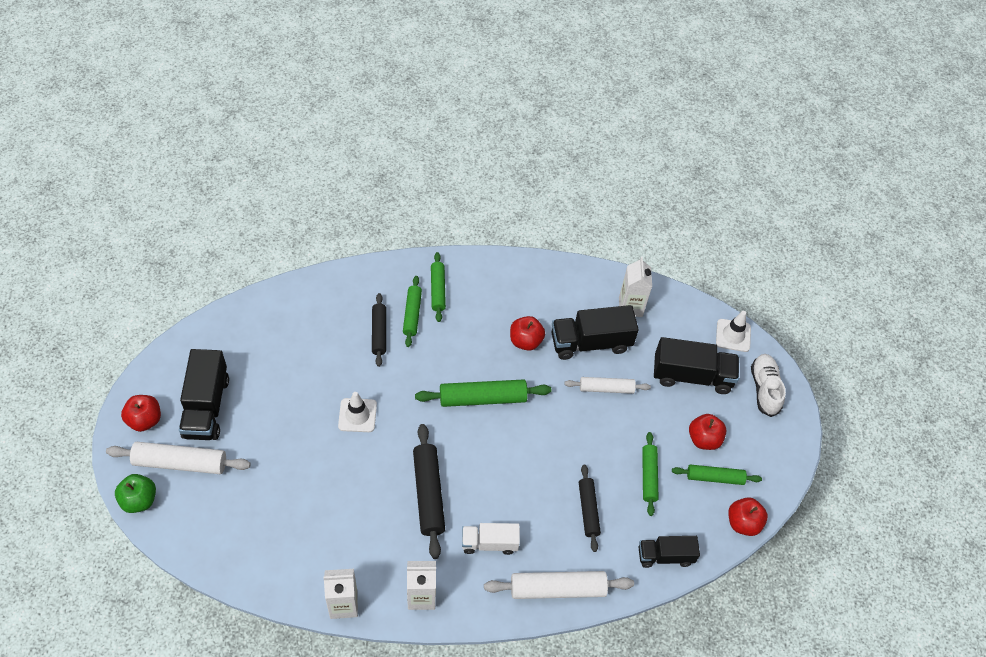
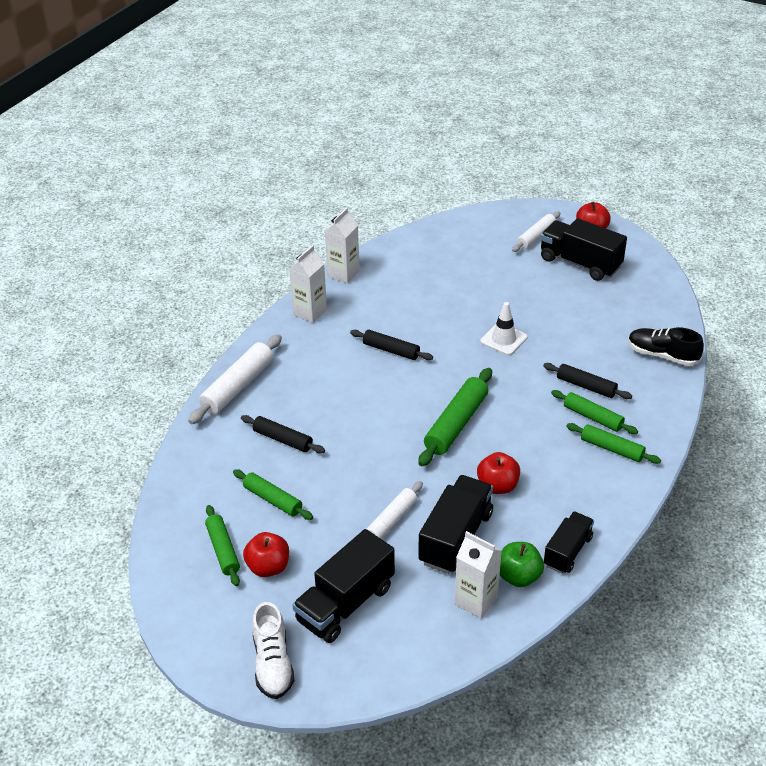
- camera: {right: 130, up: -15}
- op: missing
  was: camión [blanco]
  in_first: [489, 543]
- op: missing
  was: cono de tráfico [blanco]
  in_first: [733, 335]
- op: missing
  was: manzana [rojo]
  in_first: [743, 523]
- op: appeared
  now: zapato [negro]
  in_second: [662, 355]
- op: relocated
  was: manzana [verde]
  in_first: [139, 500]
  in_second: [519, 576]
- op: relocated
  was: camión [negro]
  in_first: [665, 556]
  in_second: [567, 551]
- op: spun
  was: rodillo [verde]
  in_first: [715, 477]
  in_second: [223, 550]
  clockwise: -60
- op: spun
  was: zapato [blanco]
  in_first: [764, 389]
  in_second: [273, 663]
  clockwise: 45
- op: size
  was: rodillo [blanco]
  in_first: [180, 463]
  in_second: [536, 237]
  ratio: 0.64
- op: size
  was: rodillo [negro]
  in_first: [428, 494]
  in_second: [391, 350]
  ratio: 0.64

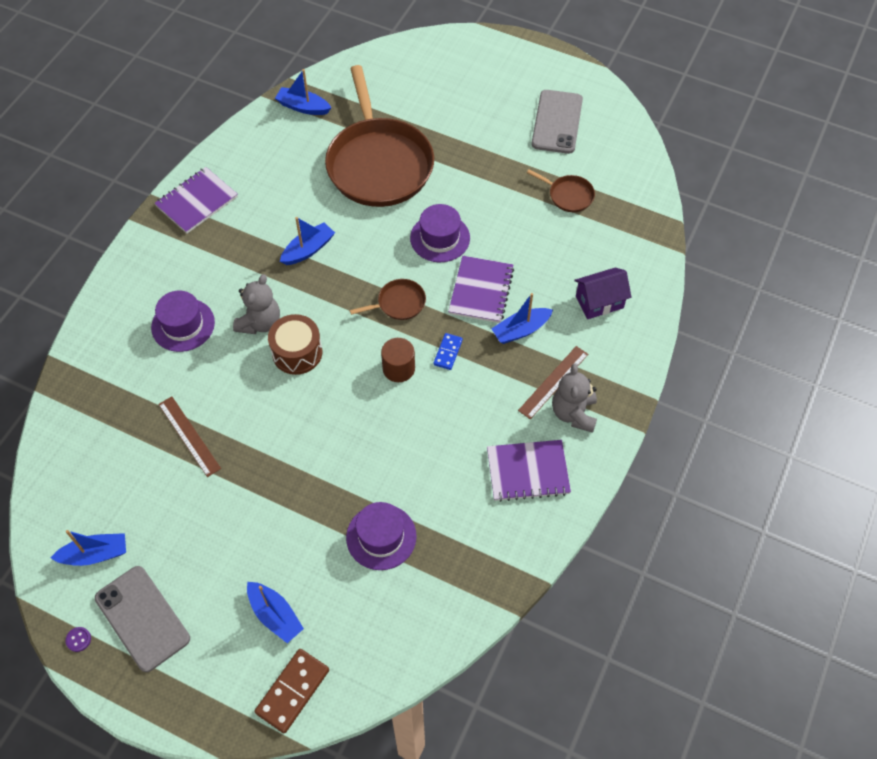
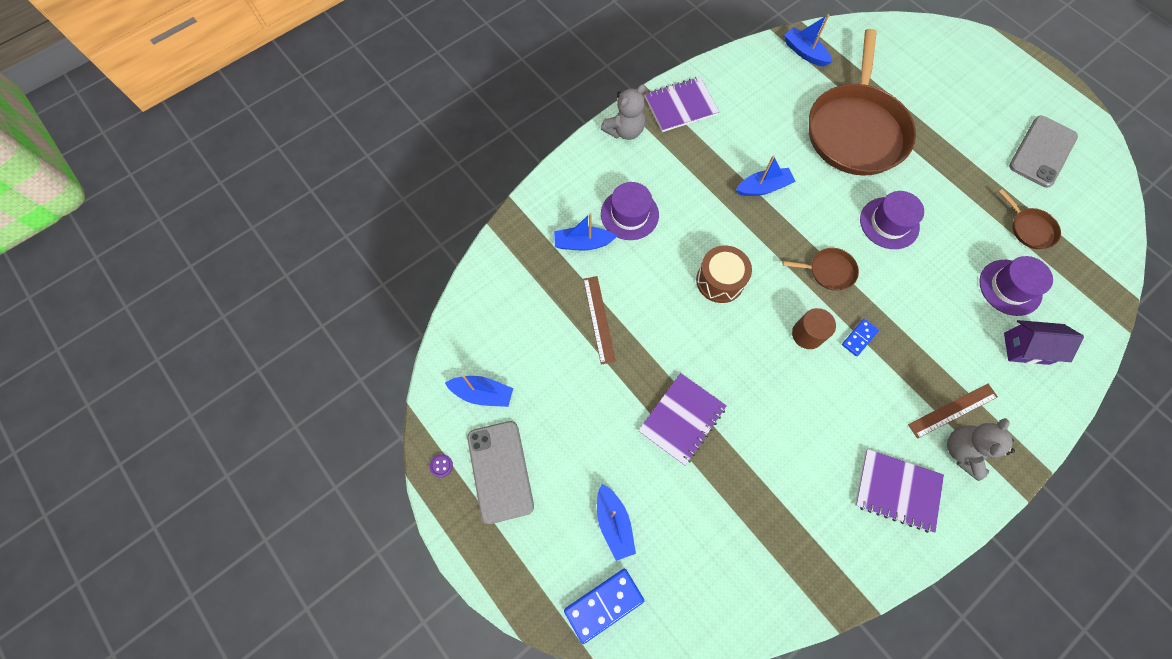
- camera: {right: 25, up: 10}
- op: relocated
  was: osito [gris]
  in_first: [260, 322]
  in_second: [624, 131]
- op: relocated
  was: sombrero [morado]
  in_first: [381, 537]
  in_second: [1010, 287]
- op: relocated
  was: cuaderno [morado]
  in_first: [481, 291]
  in_second: [681, 419]
- op: relocated
  was: barco [azul]
  in_first: [521, 330]
  in_second: [583, 243]
- op: colour
  was: ficha de dominó [marrón]
  now: ficha de dominó [azul]
  in_first: [292, 691]
  in_second: [604, 604]

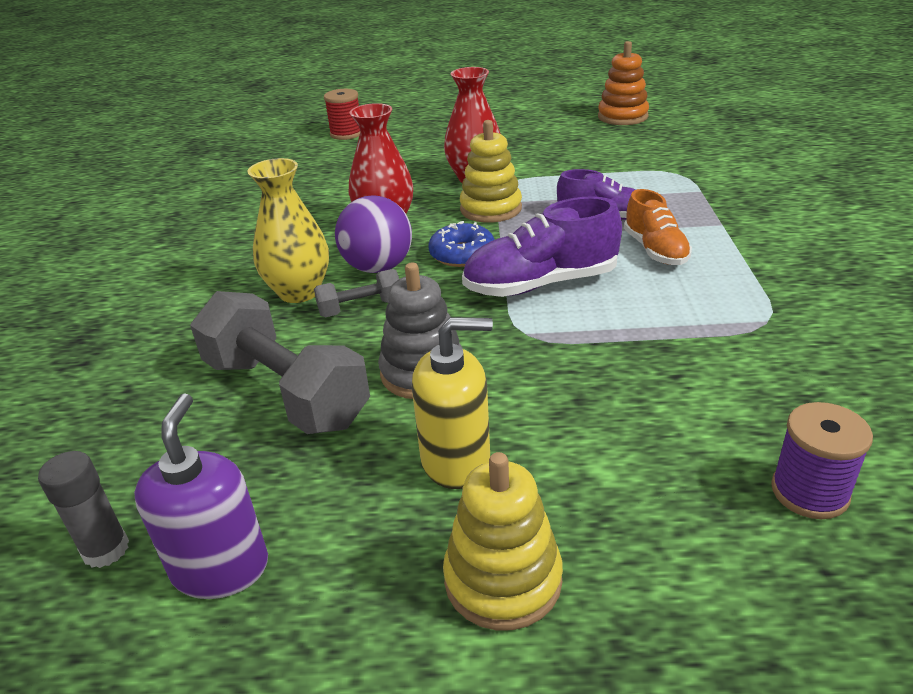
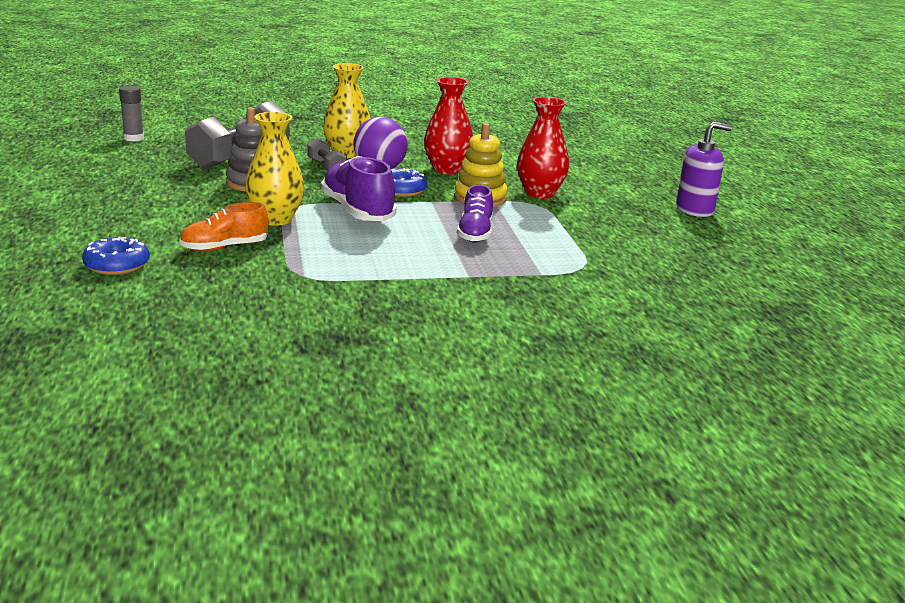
- camera: {right: 75, up: -10}
- op: missing
  was: carrete [rojo]
  in_first: [346, 134]
- op: missing
  was: dispensador de jabón [amarillo]
  in_first: [456, 460]
- op: missing
  was: juguete apilable [amarillo]
  in_first: [503, 579]
- op: missing
  was: juguete apilable [naranja]
  in_first: [622, 117]
- op: appeared
  now: florero [amarillo]
  in_second: [275, 219]
- op: relocated
  was: dispensador de jabón [morado]
  in_first: [220, 567]
  in_second: [695, 210]
- op: relocated
  was: zapato [naranja]
  in_first: [655, 250]
  in_second: [224, 247]
- op: exchanged
  was: carrete [morado]
  now: rosquilla [azul]
  in_first: [809, 492]
  in_second: [117, 265]

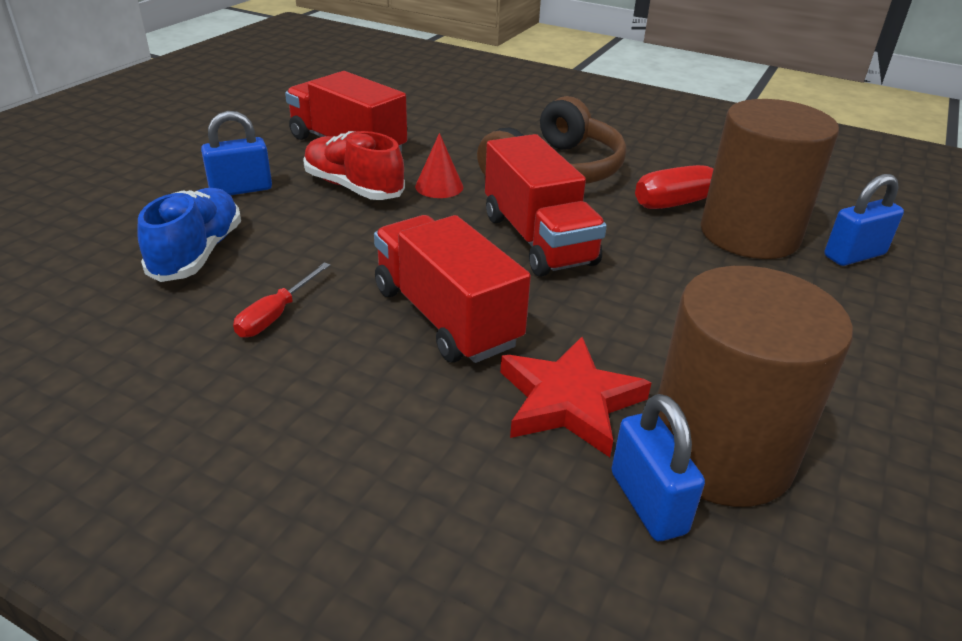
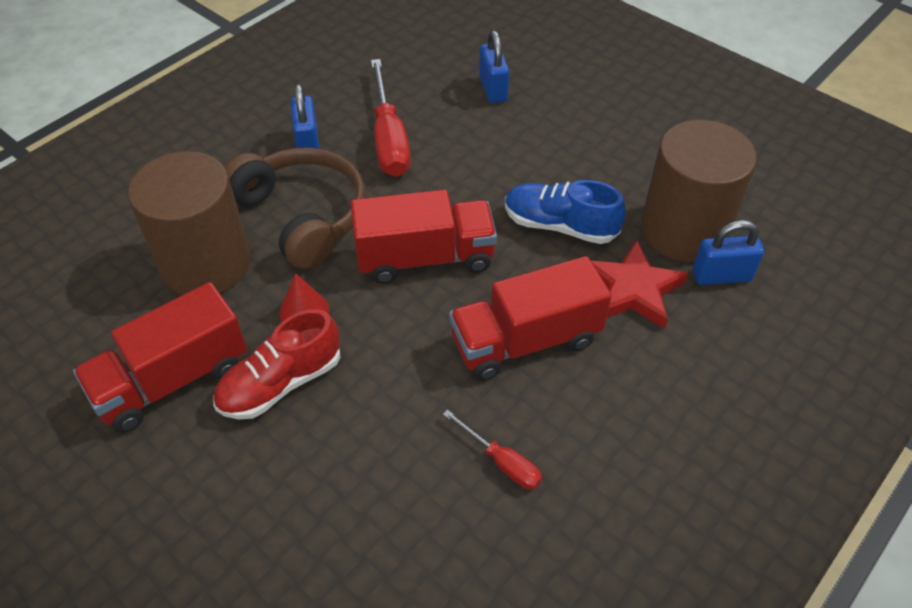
- camera: {right: -75, up: 15}
- op: relocated
  was: zapato [azul]
  in_first: [198, 253]
  in_second: [559, 226]
- op: relocated
  was: candado [azul]
  in_first: [241, 189]
  in_second: [308, 144]
- op: relocated
  was: cilindro [marrón]
  in_first: [749, 234]
  in_second: [206, 264]

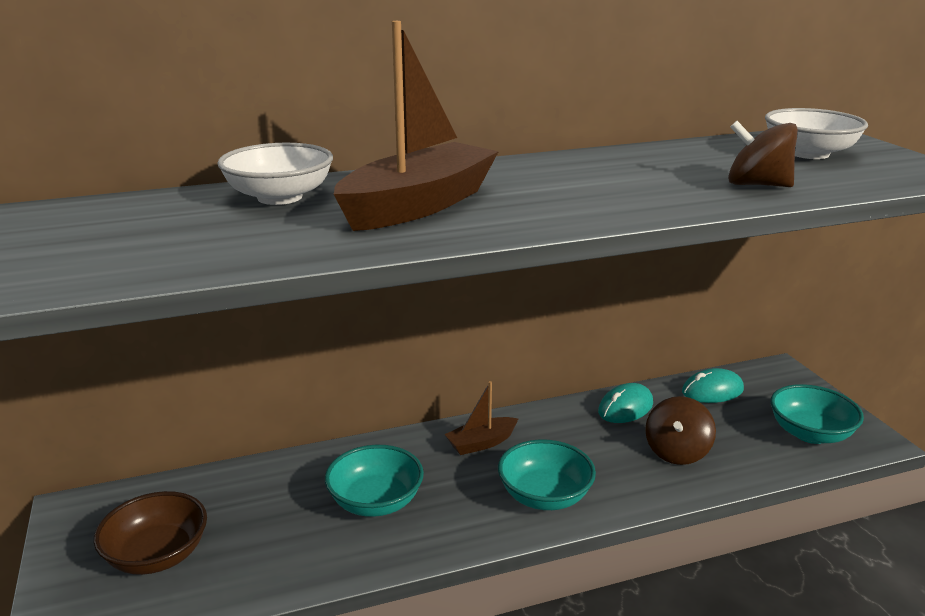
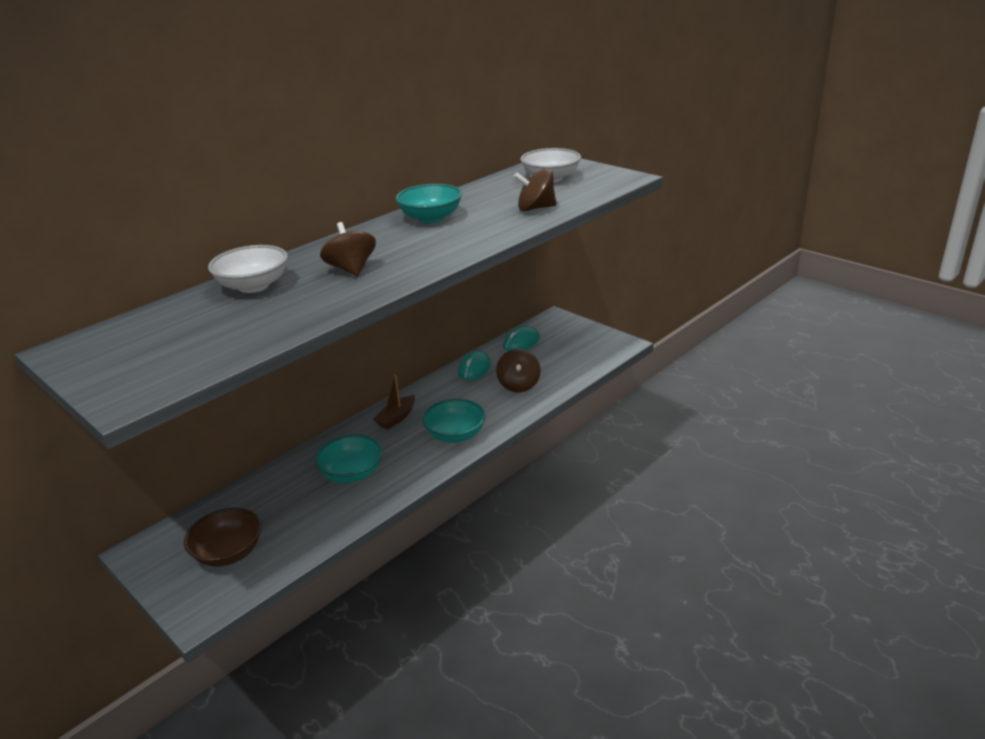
- camera: {right: -25, up: 5}
- op: relocated
  was: cuenco [turquesa]
  in_first: [810, 433]
  in_second: [431, 218]
- op: exchanged
  was: barco [marrón]
  now: peonza [marrón]
  in_first: [418, 205]
  in_second: [351, 269]

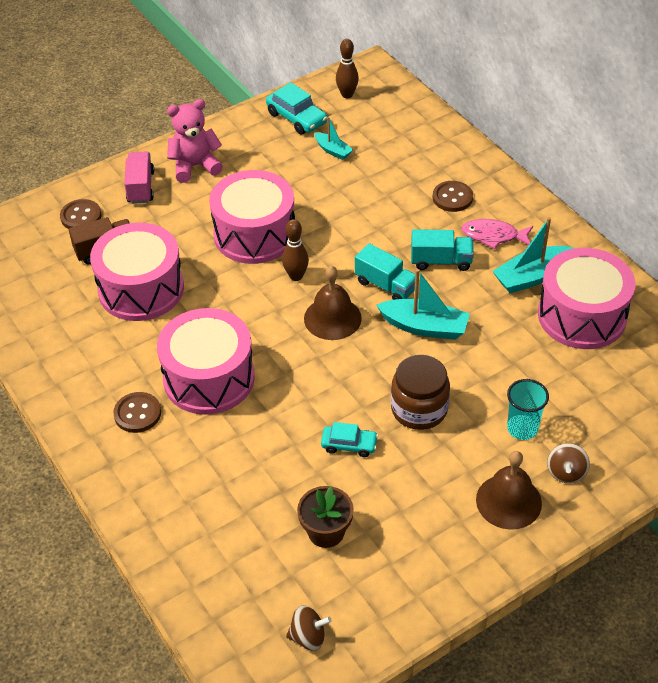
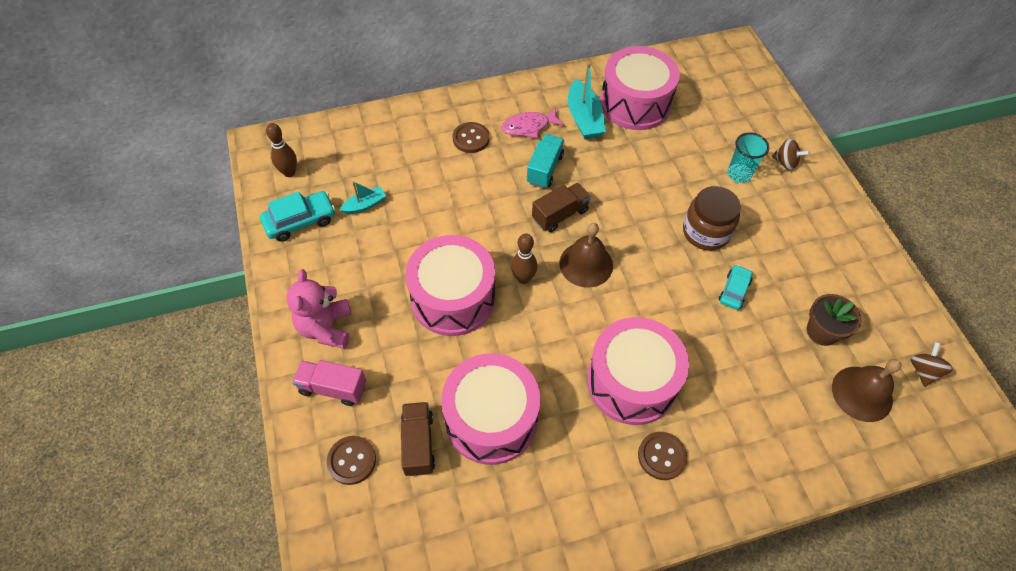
- camera: {right: -75, up: 10}
- op: missing
  was: barco [turquesa]
  in_first: [424, 327]
- op: relocated
  was: campana [marrón]
  in_first: [508, 501]
  in_second: [862, 393]
- op: colour
  was: camión [turquesa]
  now: camión [marrón]
  in_first: [386, 286]
  in_second: [560, 215]
- op: spun
  was: pez [rosa]
  in_first: [493, 236]
  in_second: [529, 127]
  clockwise: 45

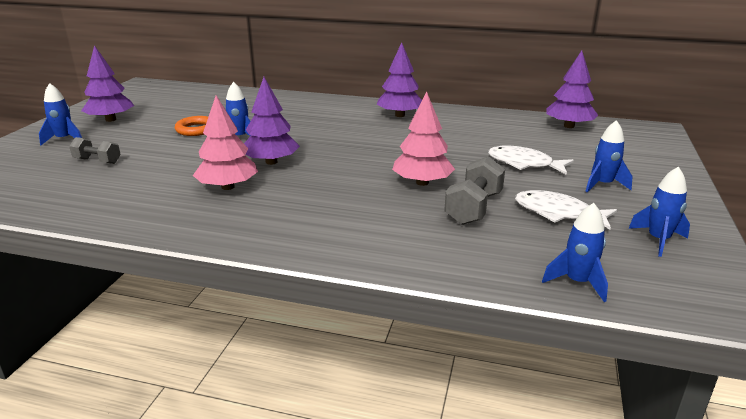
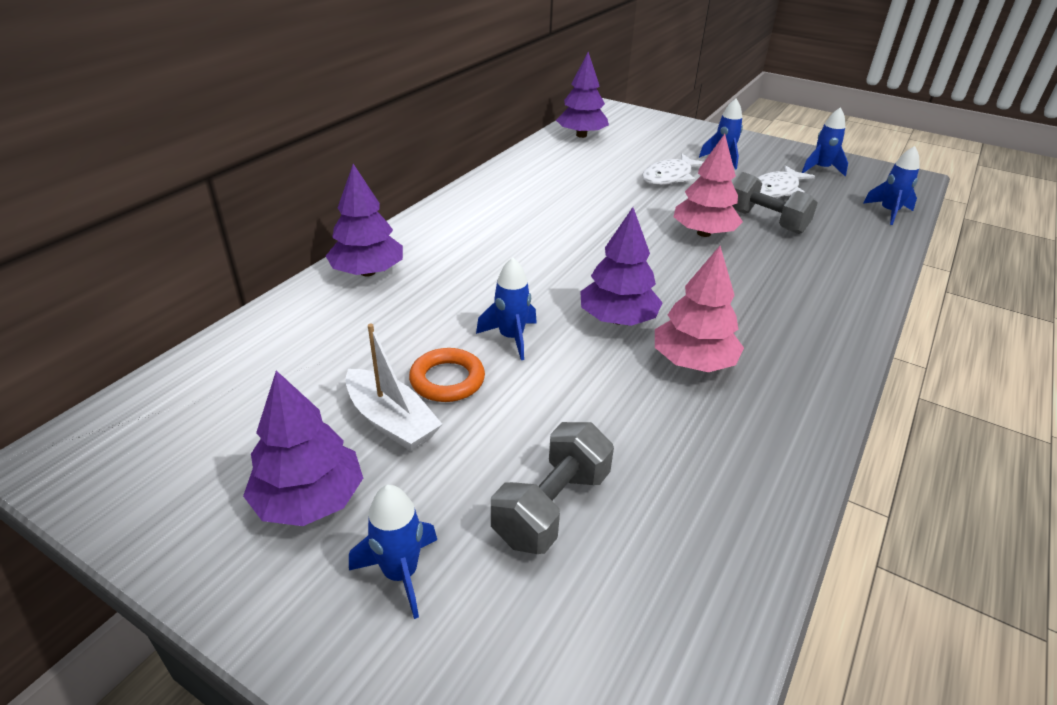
- camera: {right: -75, up: 10}
- op: appeared
  now: barco [blanco]
  in_second: [391, 421]
- op: relocated
  was: árbol [morado]
  in_first: [399, 115]
  in_second: [367, 272]
- op: size
  was: mancuerna [gris]
  in_first: [97, 161]
  in_second: [552, 507]
  ratio: 1.55

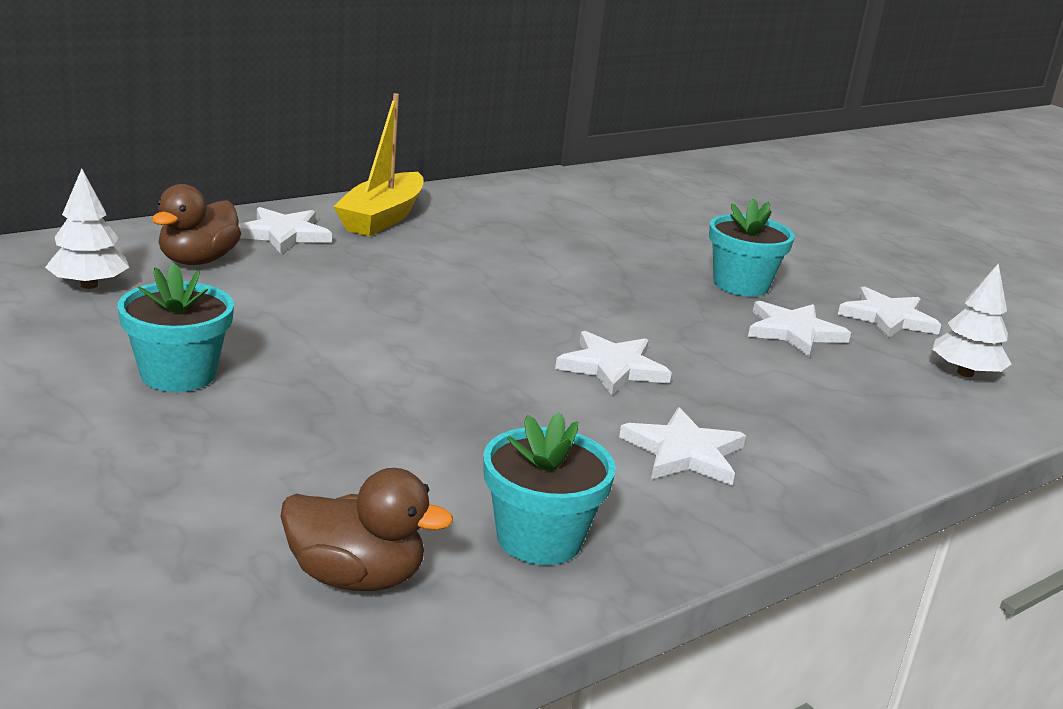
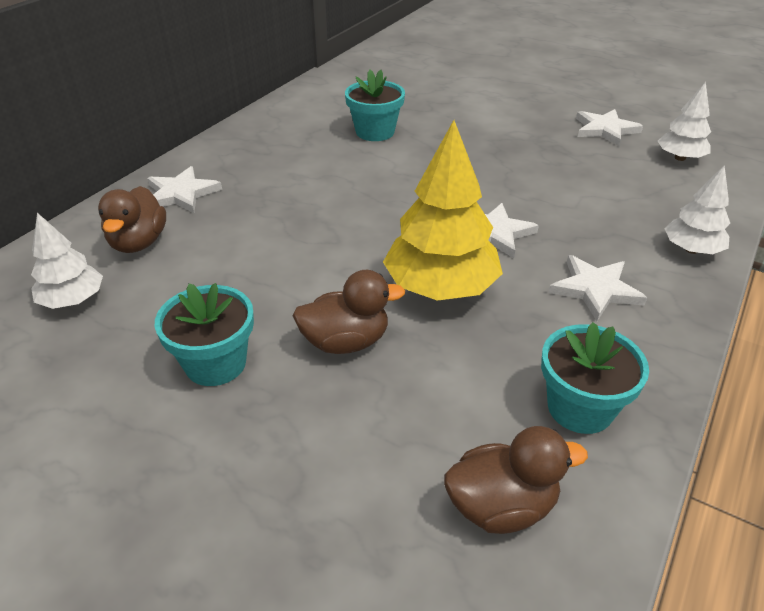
- camera: {right: -20, up: 15}
- op: missing
  was: barco [amarillo]
  in_first: [382, 218]
- op: missing
  was: estrella [blanco]
  in_first: [794, 332]
- op: appeared
  now: pato [marrón]
  in_second: [346, 342]
- op: appeared
  now: árbol [amarillo]
  in_second: [440, 287]
- op: appeared
  now: árbol [blanco]
  in_second: [691, 249]
- op: relocated
  was: maceta [turquesa]
  in_first: [741, 285]
  in_second: [375, 132]

